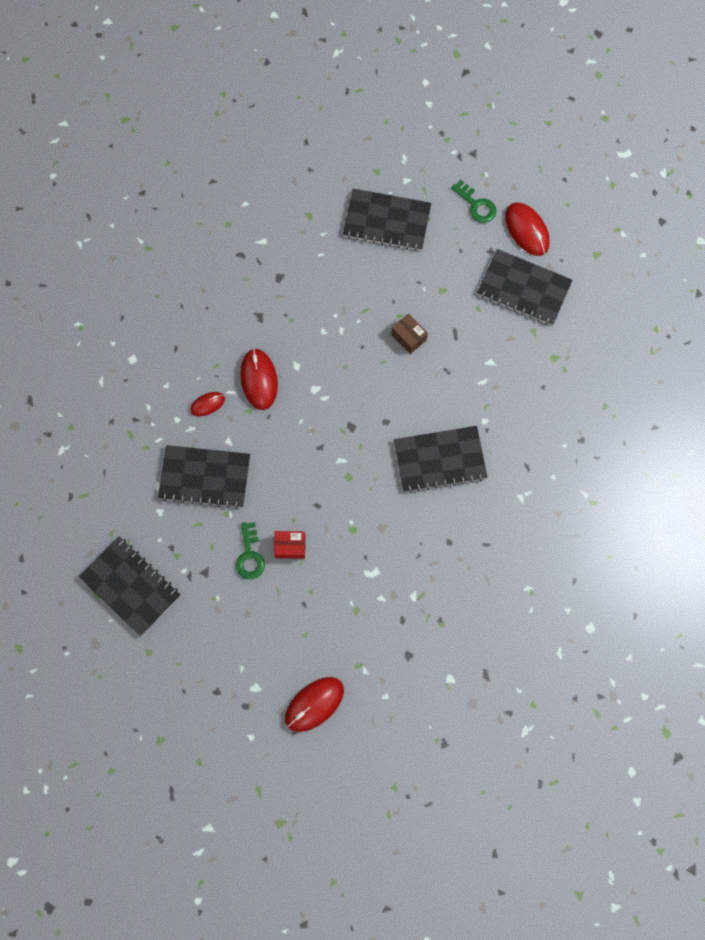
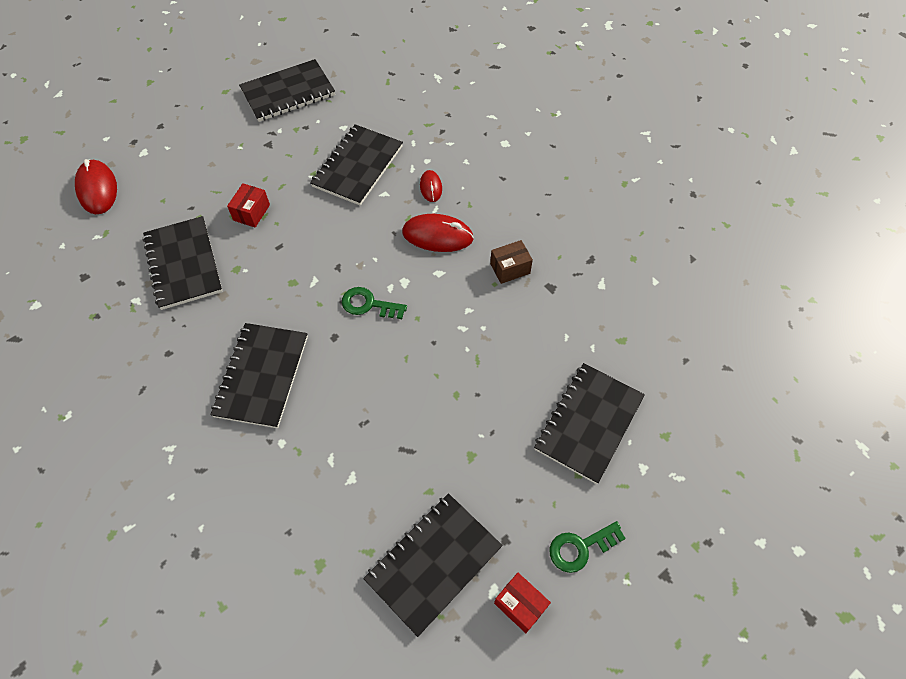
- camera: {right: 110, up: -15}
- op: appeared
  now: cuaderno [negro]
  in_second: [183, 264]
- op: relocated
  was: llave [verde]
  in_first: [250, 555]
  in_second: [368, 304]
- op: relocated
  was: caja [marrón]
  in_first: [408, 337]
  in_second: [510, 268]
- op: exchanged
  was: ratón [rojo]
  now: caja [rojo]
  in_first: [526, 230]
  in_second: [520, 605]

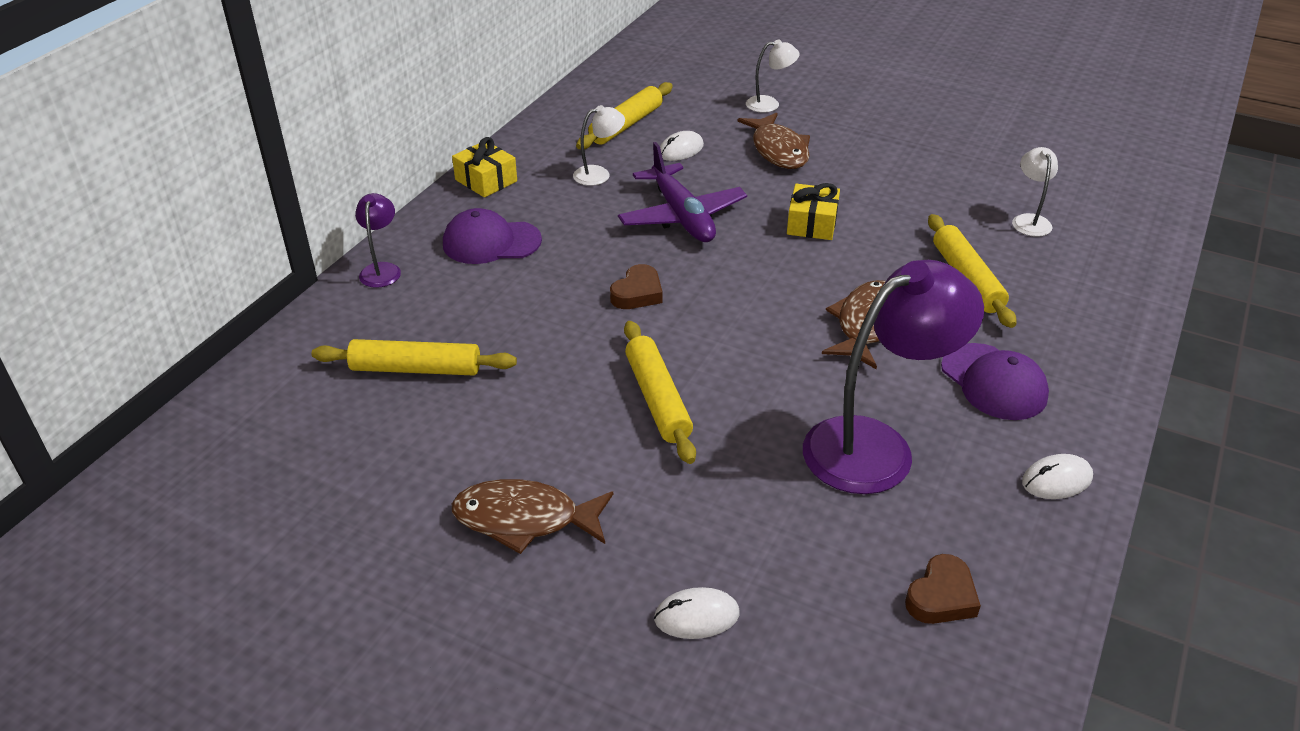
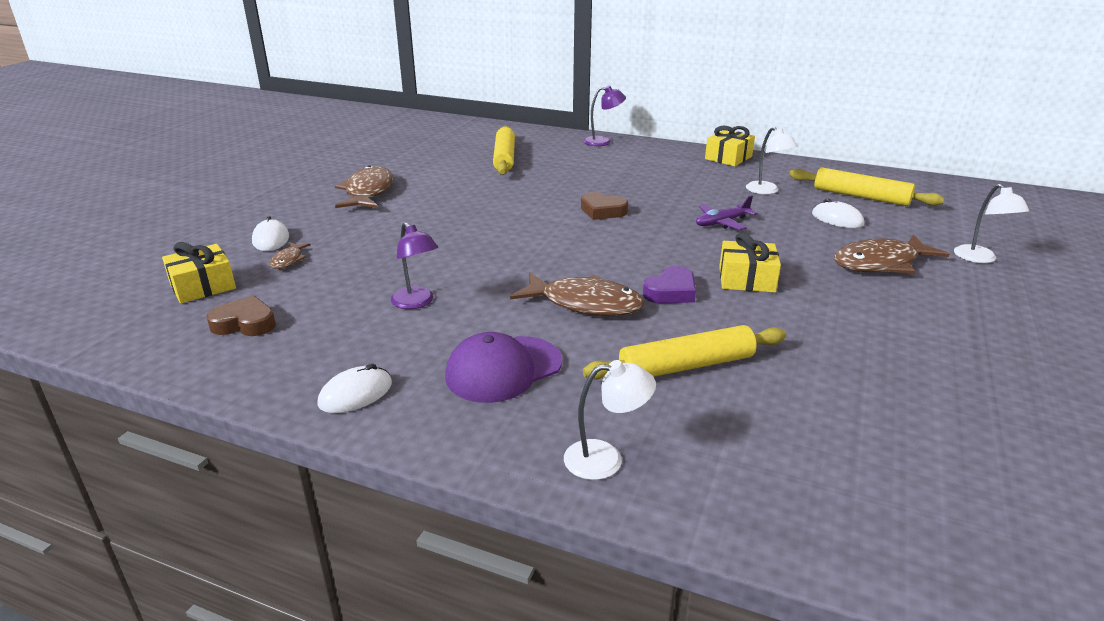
- camera: {right: 85, up: -10}
- op: missing
  was: gorra [morado]
  in_first: [491, 242]
- op: missing
  was: rodillo [amarillo]
  in_first: [657, 399]
- op: appeared
  now: regalo [amarillo]
  in_second: [203, 286]
- op: appeared
  now: pez [marrón]
  in_second: [288, 260]
- op: appeared
  now: corazón [morado]
  in_second: [671, 291]
- op: relocated
  was: lámpara [blanco]
  in_first: [1029, 220]
  in_second: [605, 459]
- op: spun
  was: corazón [marrón]
  in_first: [941, 596]
  in_second: [244, 323]
  clockwise: 150
- op: spun
  was: ratón [blanco]
  in_first: [1056, 480]
  in_second: [355, 394]
  clockwise: 75
- op: size
  was: avión [morado]
  in_first: [681, 216]
  in_second: [721, 223]
  ratio: 0.54
- op: size
  was: lámpara [morado]
  in_first: [876, 446]
  in_second: [416, 303]
  ratio: 0.46

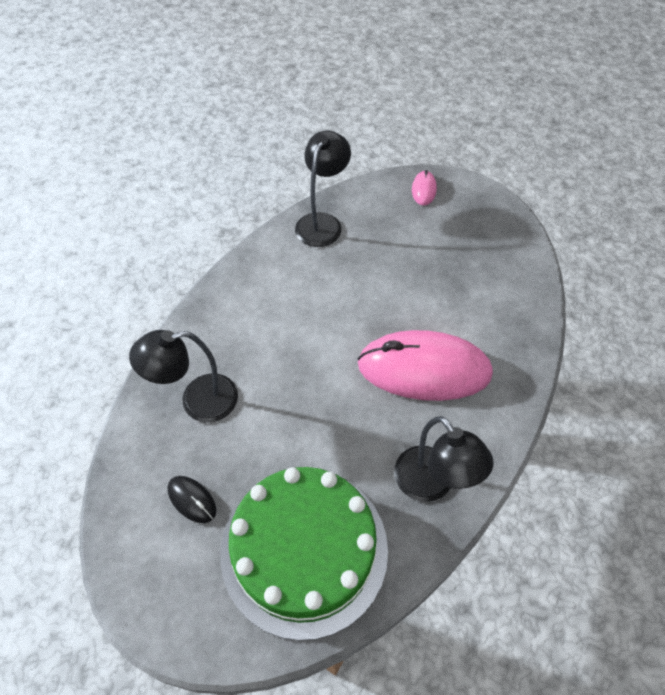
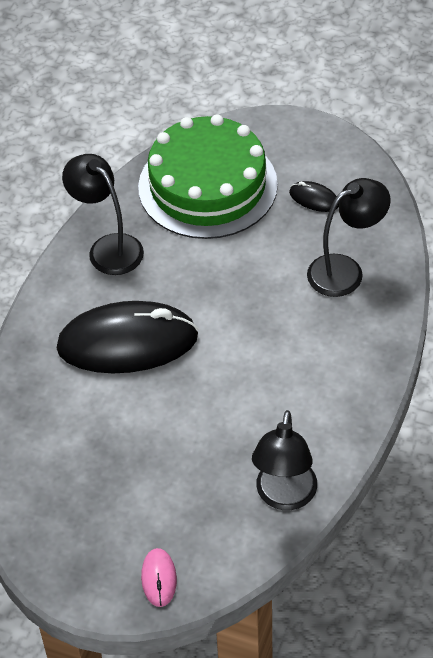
- camera: {right: 170, up: -5}
- op: colour
  was: ratón [rosa]
  now: ratón [negro]
  in_first: [424, 369]
  in_second: [127, 342]

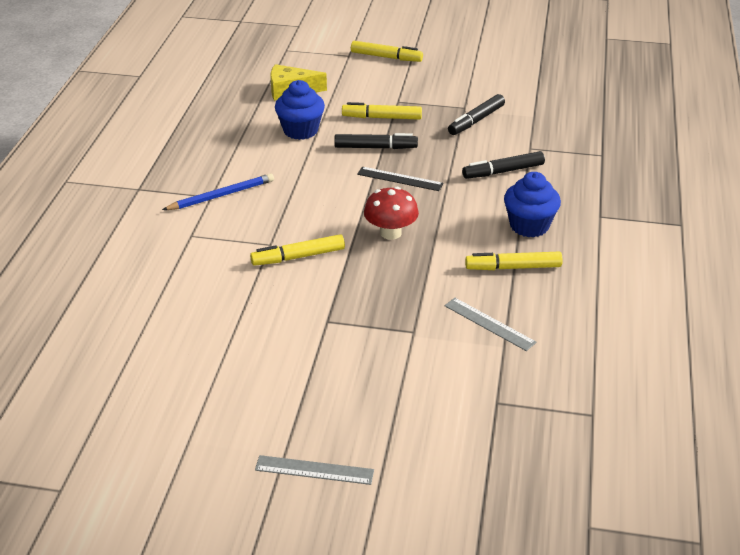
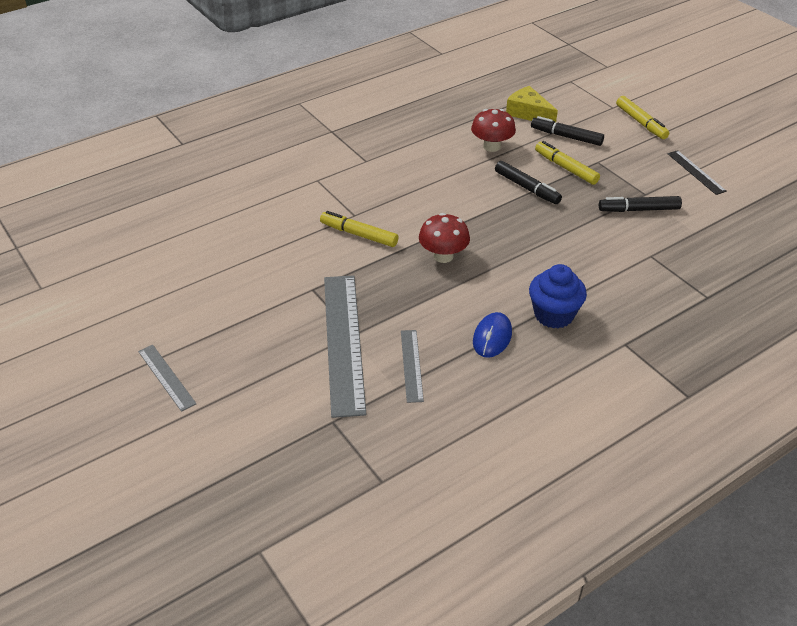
- camera: {right: 45, up: 5}
- op: missing
  was: lápiz [azul]
  in_first: [221, 195]
- op: appeared
  now: regla [gris]
  in_second: [343, 342]
- op: relocated
  was: regla [negro]
  in_first: [400, 179]
  in_second: [696, 172]
- op: relocated
  was: rotulador [negro]
  in_first: [503, 171]
  in_second: [566, 136]
- op: exchanged
  was: magdalena [azul]
  now: seta [rojo]
  in_first: [300, 130]
  in_second: [492, 146]
- op: exchanged
  was: rotulador [amarillo]
  now: ratón [azul]
  in_first: [513, 267]
  in_second: [492, 337]

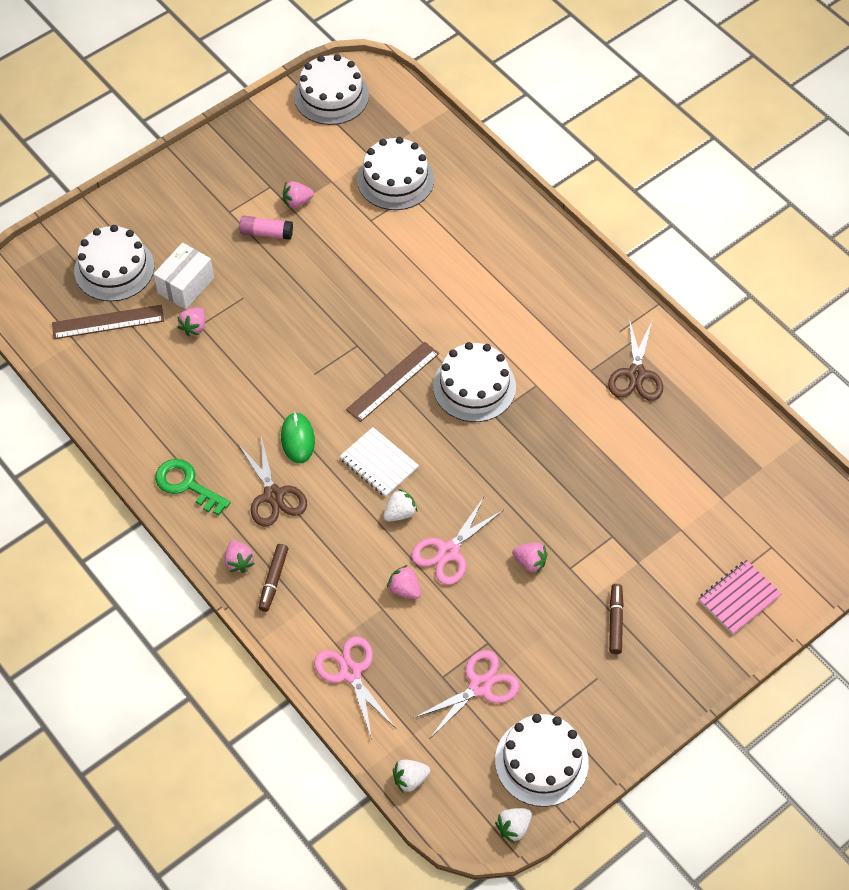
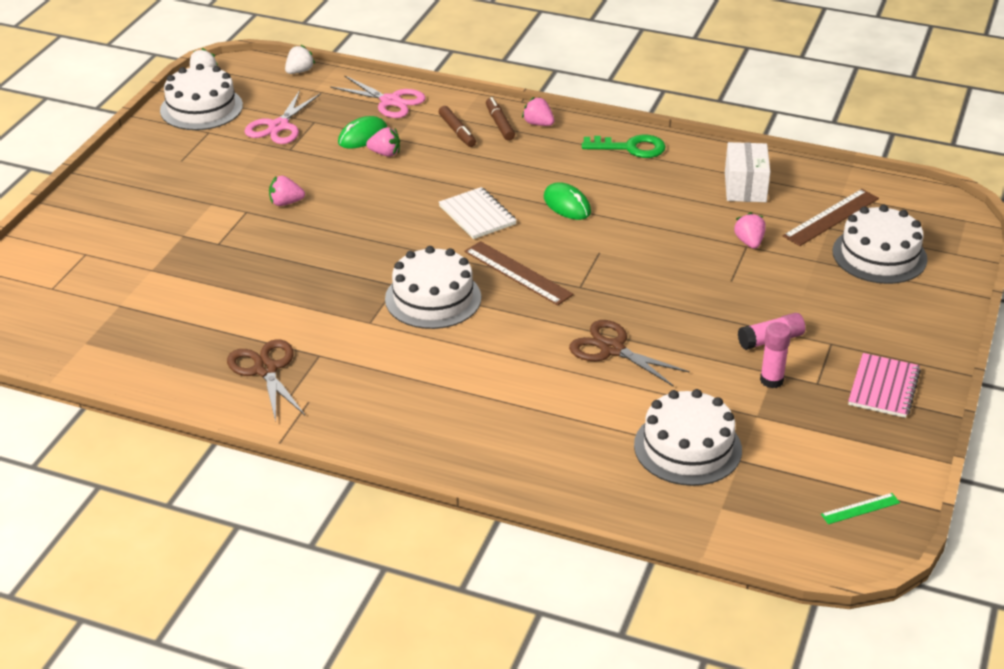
- camera: {right: 150, up: -20}
- op: missing
  was: fresa [blanco]
  in_first: [400, 513]
- op: missing
  was: tijeras [rosa]
  in_first: [448, 552]
- op: appeared
  now: ratón [verde]
  in_second: [362, 136]
- op: relocated
  was: caja [blanco]
  in_first: [186, 285]
  in_second: [745, 187]
- op: relocated
  was: tijeras [marrón]
  in_first: [273, 495]
  in_second: [612, 349]
- op: relocated
  was: rotulador [marrón]
  in_first: [615, 621]
  in_second: [457, 131]
- op: relocated
  was: cuaderno [rosa]
  in_first: [739, 598]
  in_second: [883, 387]
- op: exchanged
  was: fresa [rosa]
  now: barra de pegamento [rosa]
  in_first: [297, 202]
  in_second: [771, 380]
- op: exchanged
  was: tarta [blanco]
  now: regla [verde]
  in_first: [331, 96]
  in_second: [860, 508]
- op: spun
  was: cuaderno [blanco]
  in_first: [379, 463]
  in_second: [477, 215]
  clockwise: 45
- op: spun
  was: regla [marrón]
  in_first: [393, 381]
  in_second: [517, 273]
  clockwise: -60

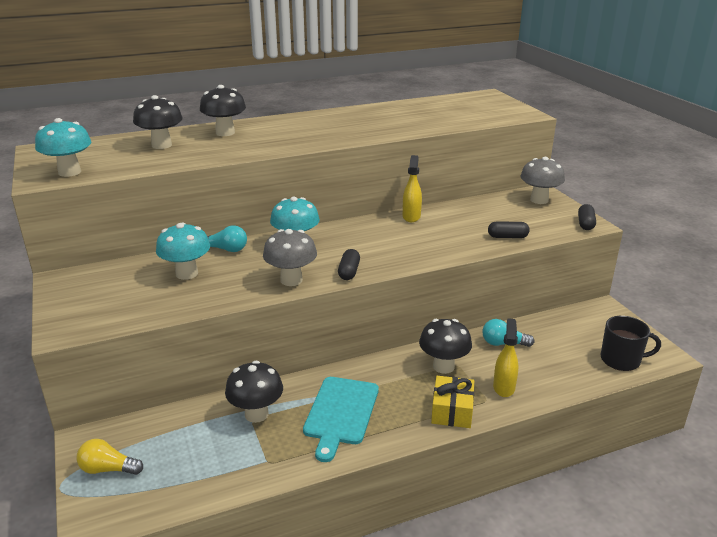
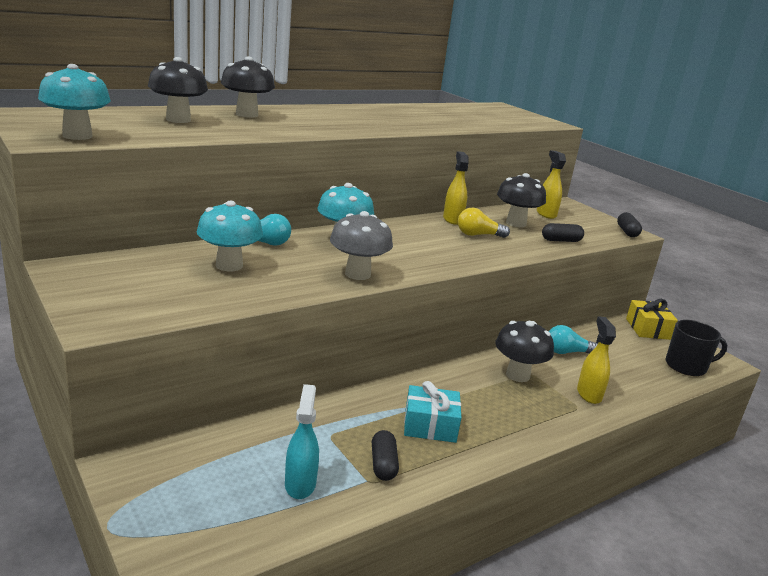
- camera: {right: -15, up: -5}
- op: missing
  was: seta [gris]
  in_first: [539, 200]
- op: appeared
  now: pulverizador [turquesa]
  in_second: [300, 484]
- op: appeared
  now: pulverizador [amarillo]
  in_second: [546, 214]
- op: relocated
  was: bombilla [amarillo]
  in_first: [108, 469]
  in_second: [478, 235]
- op: relocated
  was: seta [negro]
  in_first: [256, 414]
  in_second: [516, 223]
- op: relocated
  was: cápsula [negro]
  in_first: [349, 272]
  in_second: [383, 464]
- op: relocated
  was: regalo [amarillo]
  in_first: [452, 411]
  in_second: [648, 329]
- op: exchanged
  was: tabla de cortar [turquesa]
  now: regalo [turquesa]
  in_first: [341, 413]
  in_second: [430, 425]

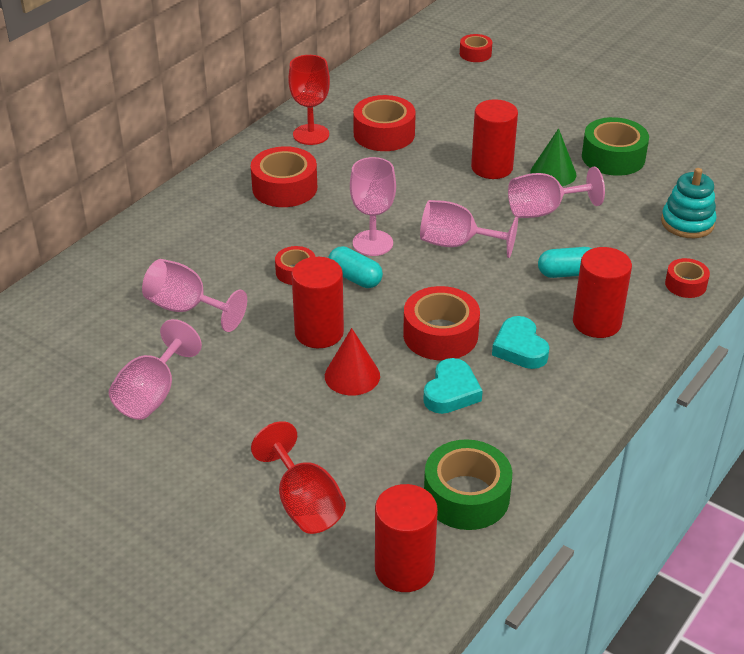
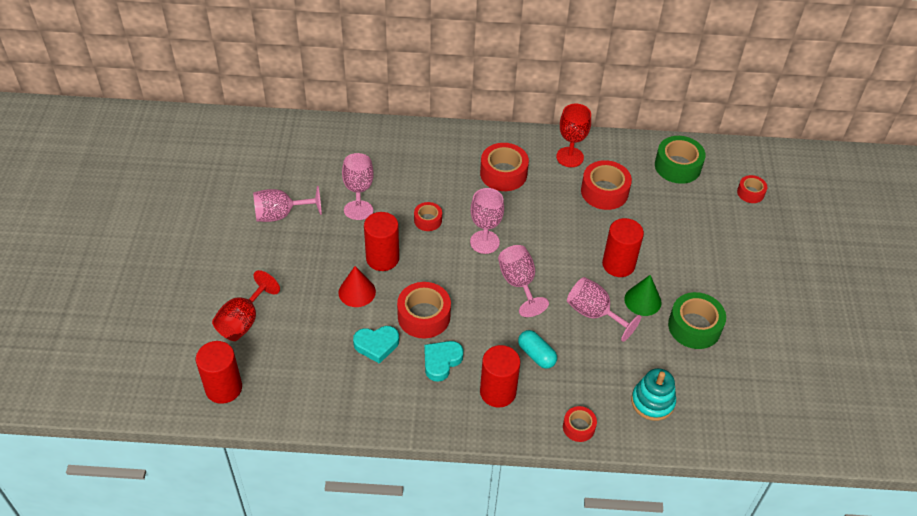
- camera: {right: 55, up: 10}
- op: missing
  was: cápsula [turquesa]
  in_first: [355, 278]
- op: relocated
  was: cinta adhesiva [verde]
  in_first: [466, 496]
  in_second: [677, 166]

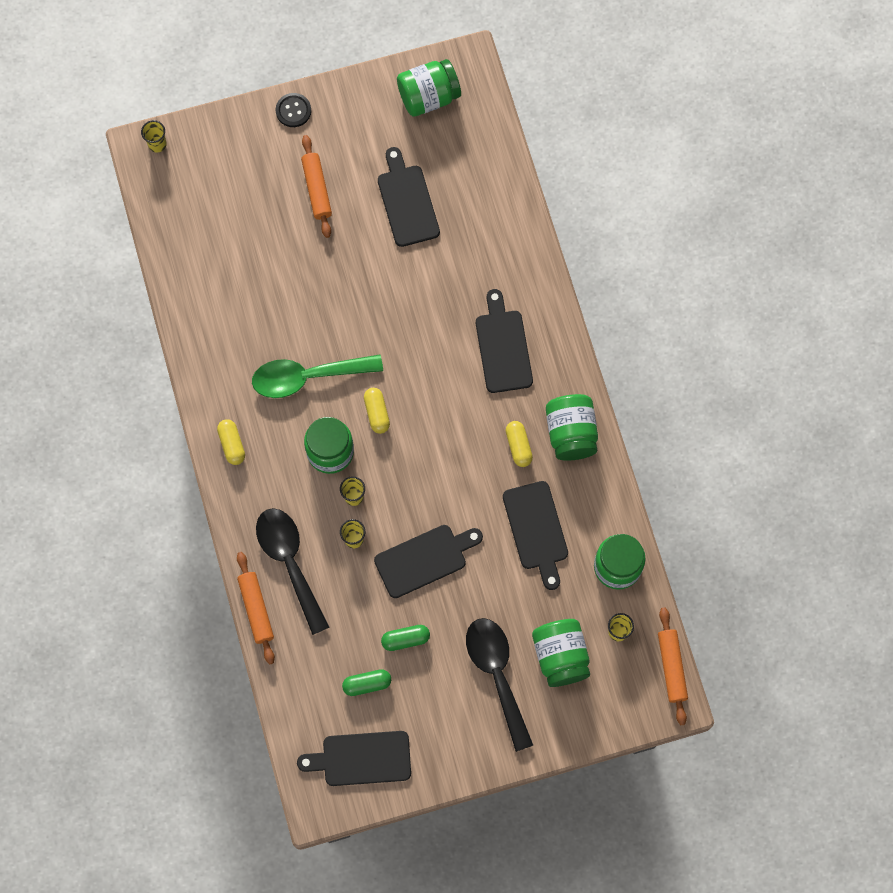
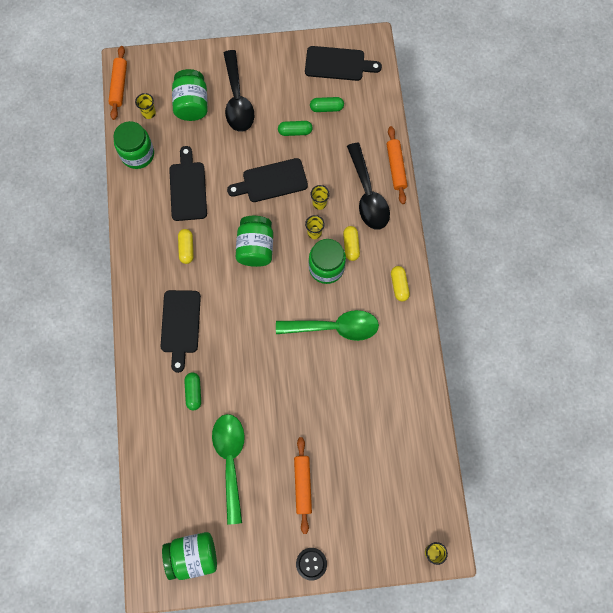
- camera: {right: -170, up: 0}
- op: appeared
  now: cápsula [verde]
  in_second: [194, 392]
- op: relocated
  was: cápsula [amarillo]
  in_first: [377, 413]
  in_second: [351, 245]
- op: relocated
  was: tarro [verde]
  in_first: [571, 433]
  in_second: [255, 247]
- op: exchanged
  was: tabla de cortar [negro]
  now: cuchara [verde]
  in_first: [407, 202]
  in_second: [230, 460]

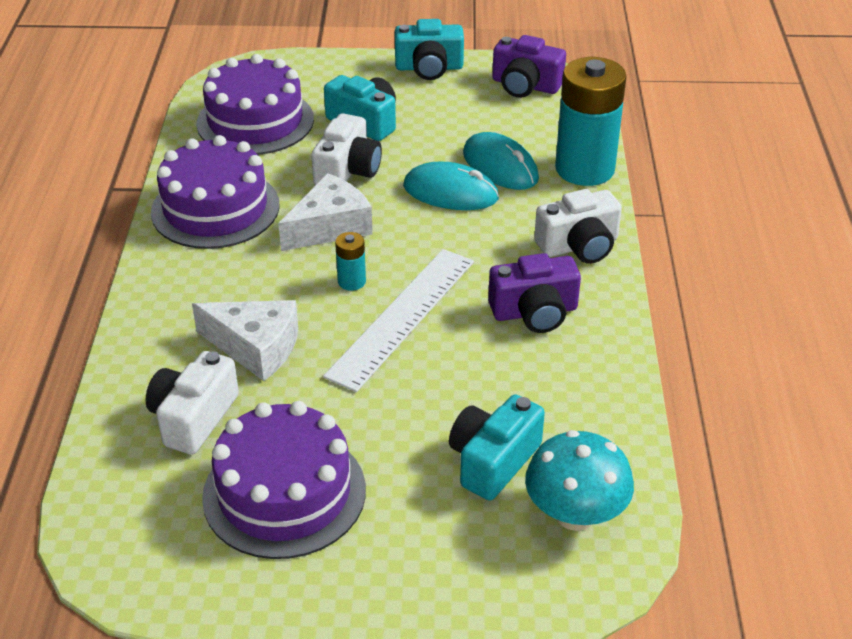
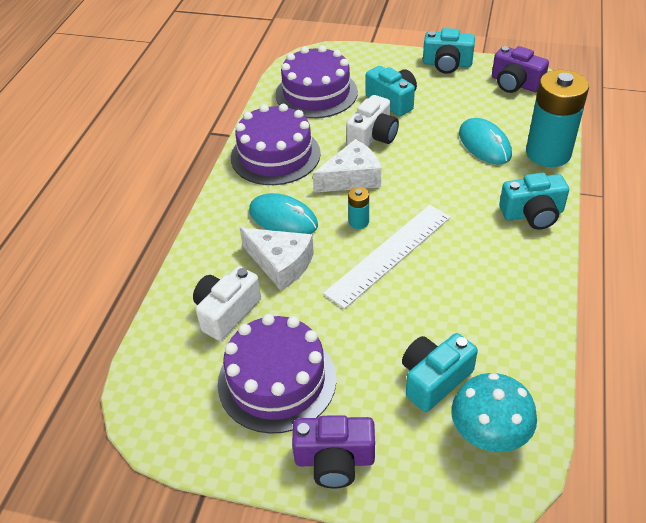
- camera: {right: 15, up: 5}
- op: relocated
  was: ratón [turquesa]
  in_first: [450, 192]
  in_second: [283, 218]
- op: relocated
  was: cámara [morado]
  in_first: [534, 312]
  in_second: [334, 460]
- op: colour
  was: cámara [blanco]
  now: cámara [turquesa]
  in_first: [579, 246]
  in_second: [532, 214]

